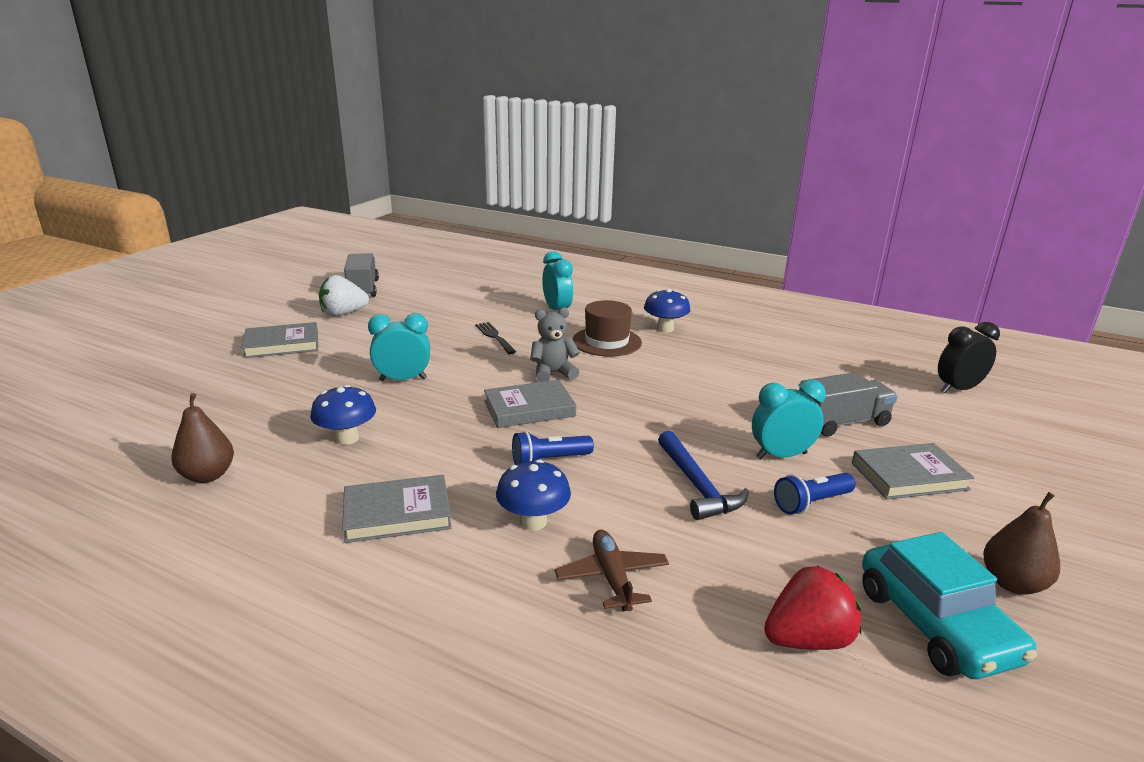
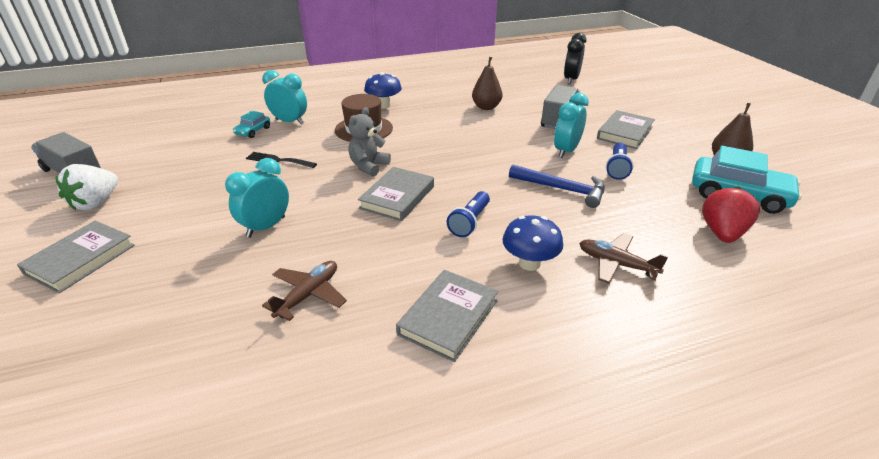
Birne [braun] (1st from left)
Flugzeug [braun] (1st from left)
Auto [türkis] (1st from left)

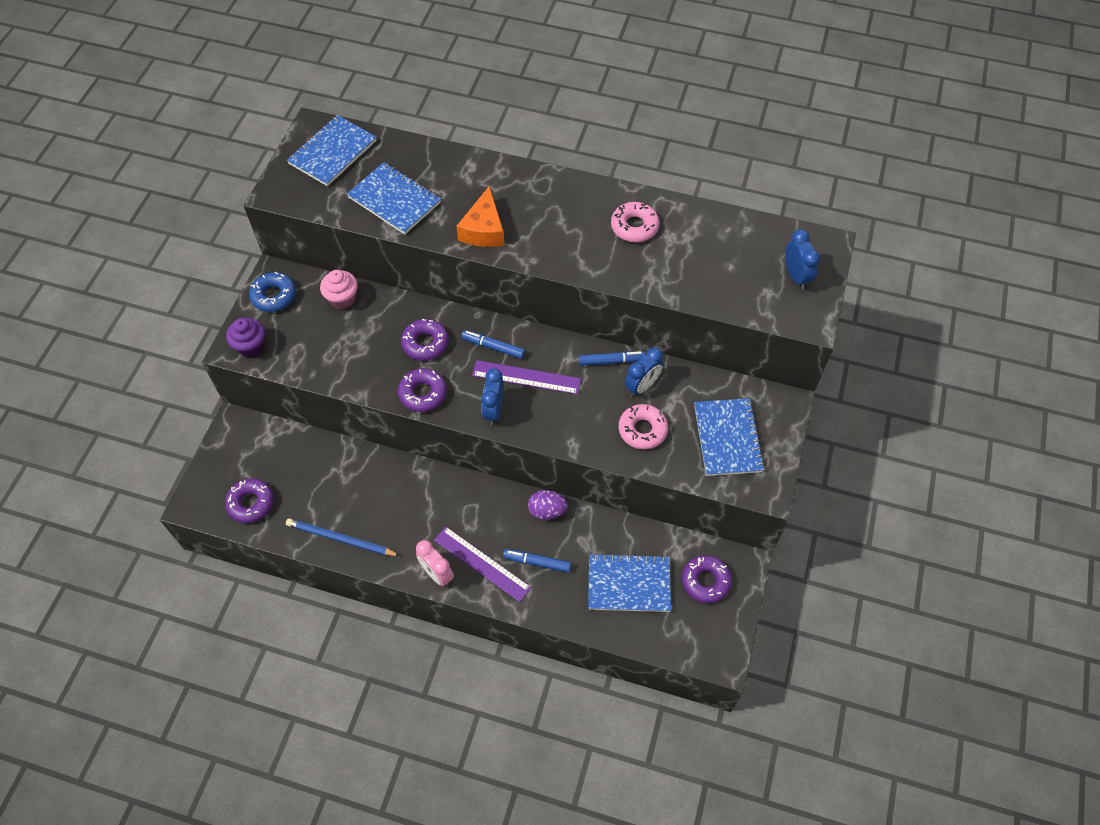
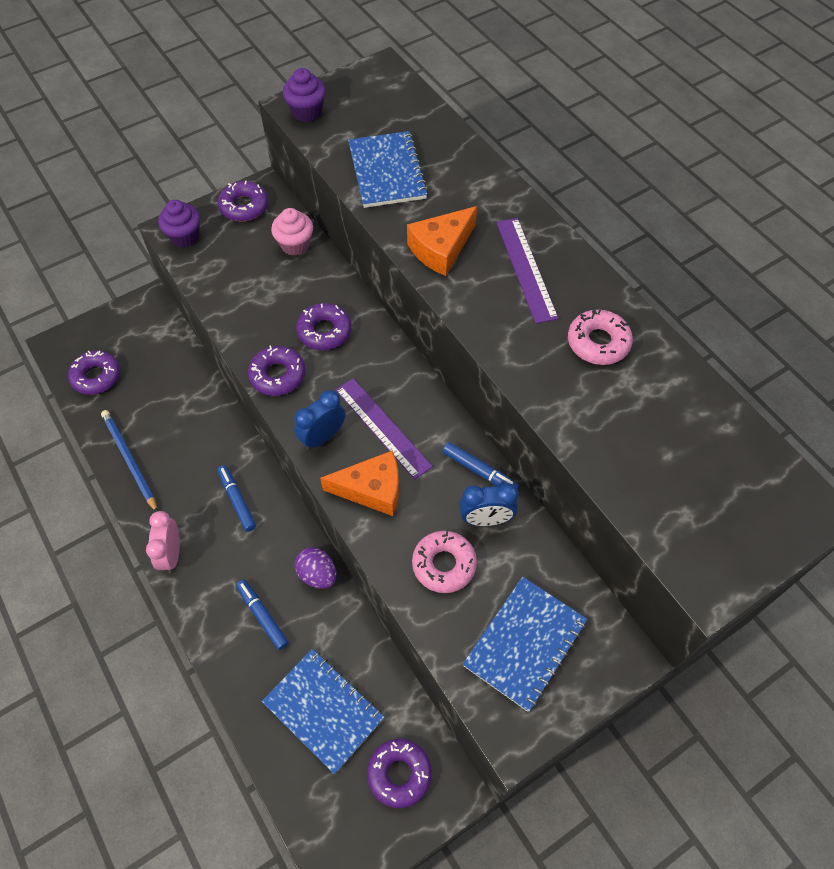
Donut [lila] (2nd from left)
Notizbuch [blau] (1st from left in the first image)
Lineal [lila] (2nd from left)
Filzstift [blau] (1st from left)
Wecker [blau] (3rd from left in the first image)
Muffin [lila] (2nd from left)
Käse [orange] (1st from left)

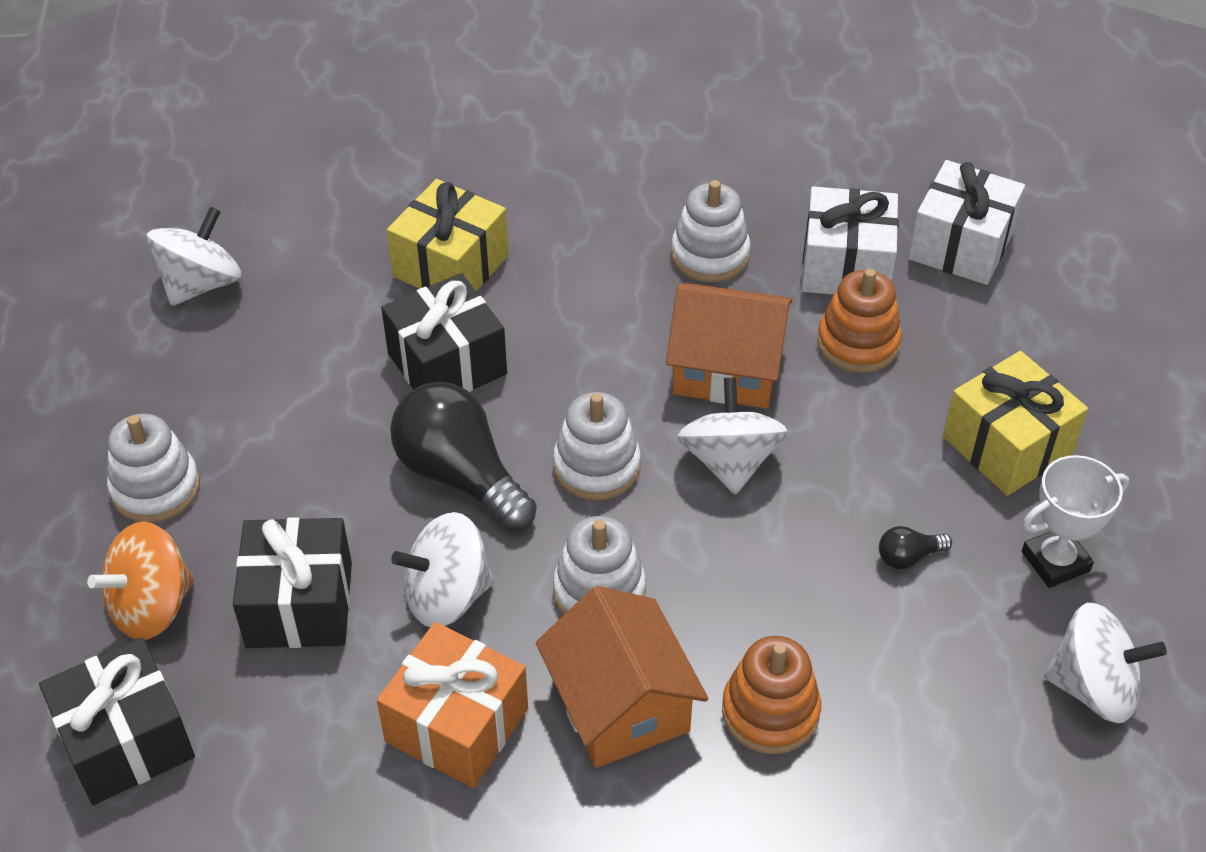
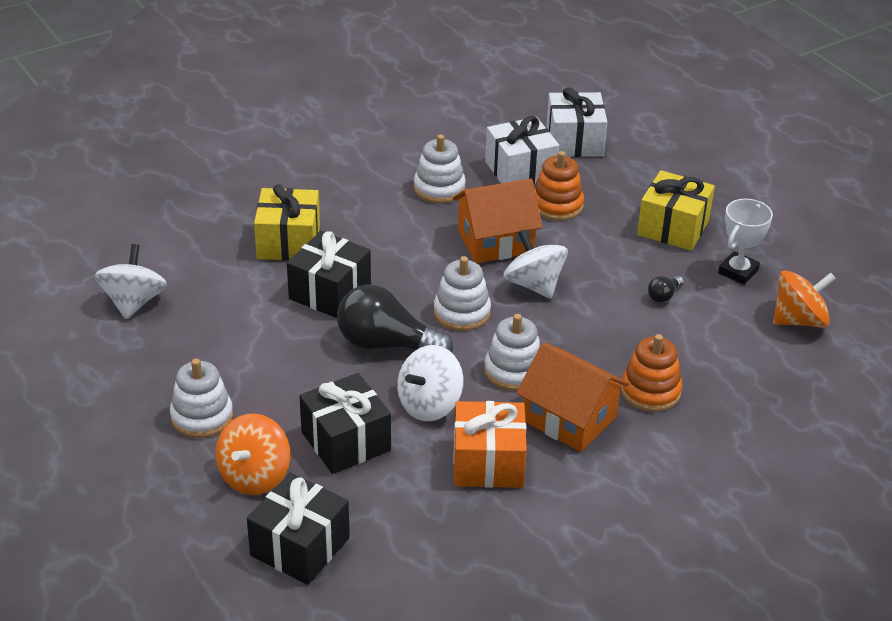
Kreisel [orange] (2nd from left)

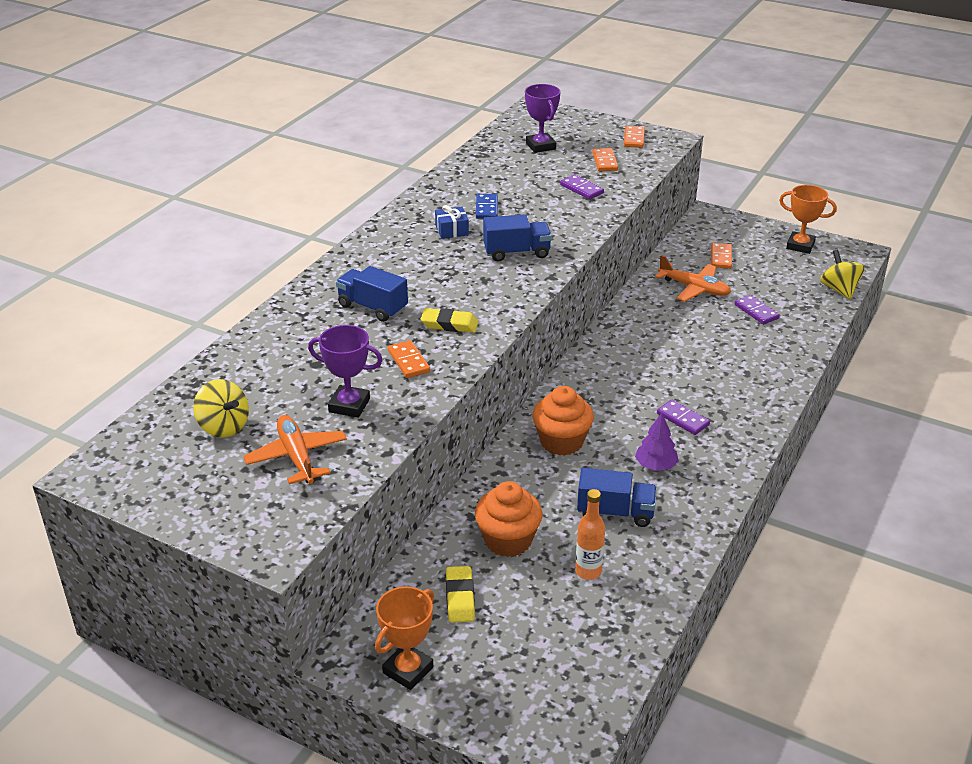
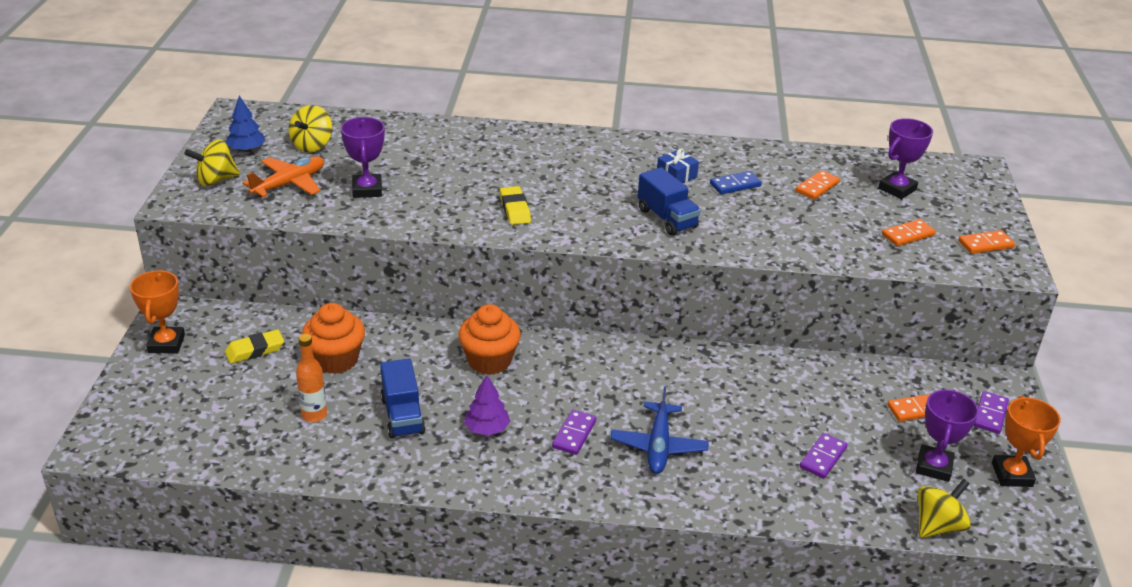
Lastwagen [blau] (1st from left in the first image)
Pokal [orange] (1st from left)
Dominostein [orange] (1st from left)
Dominostein [lila] (3rd from left)
Flugzeug [orange] (2nd from left in the first image)
Kreisel [gelb] (1st from left)
Baum [blau]
Flugzeug [blau]
Pokal [lila] (3rd from left)

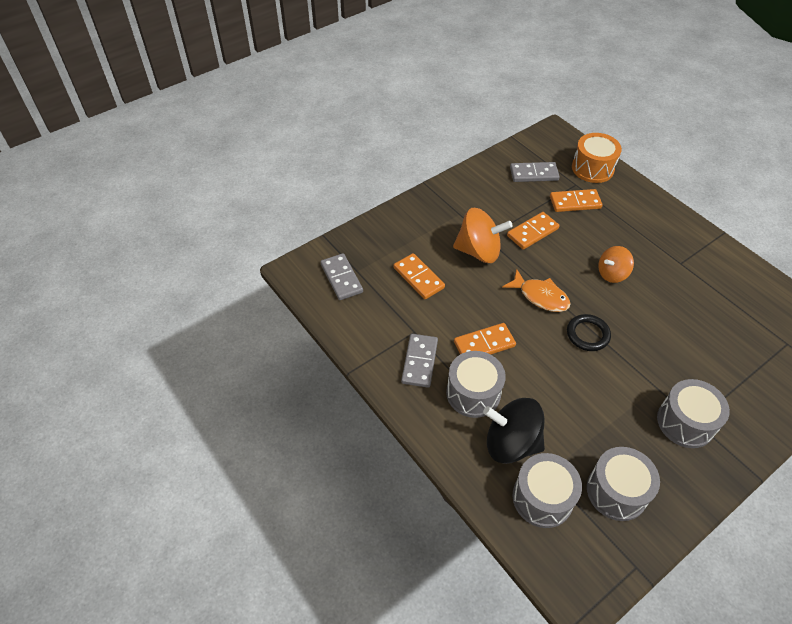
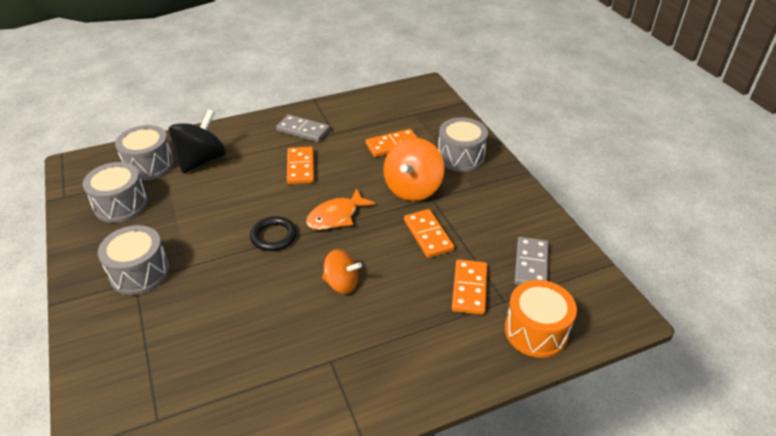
Dominostein [grau] (1st from left in the first image)
Trommel [grau] (4th from left)
Kreisel [orange] (1st from left)

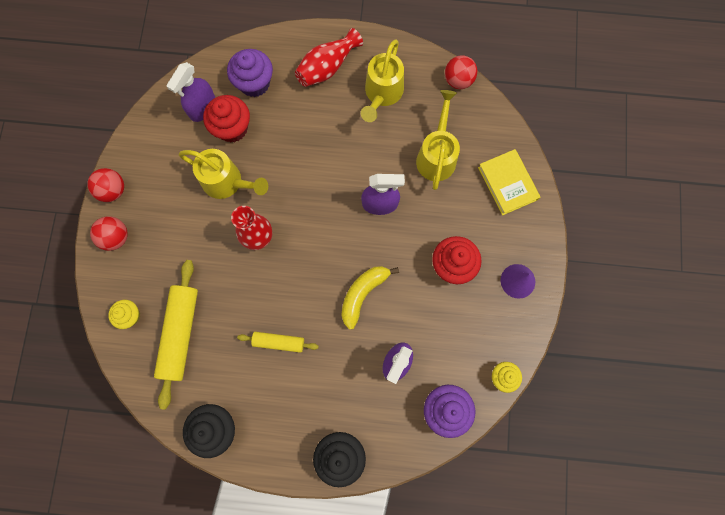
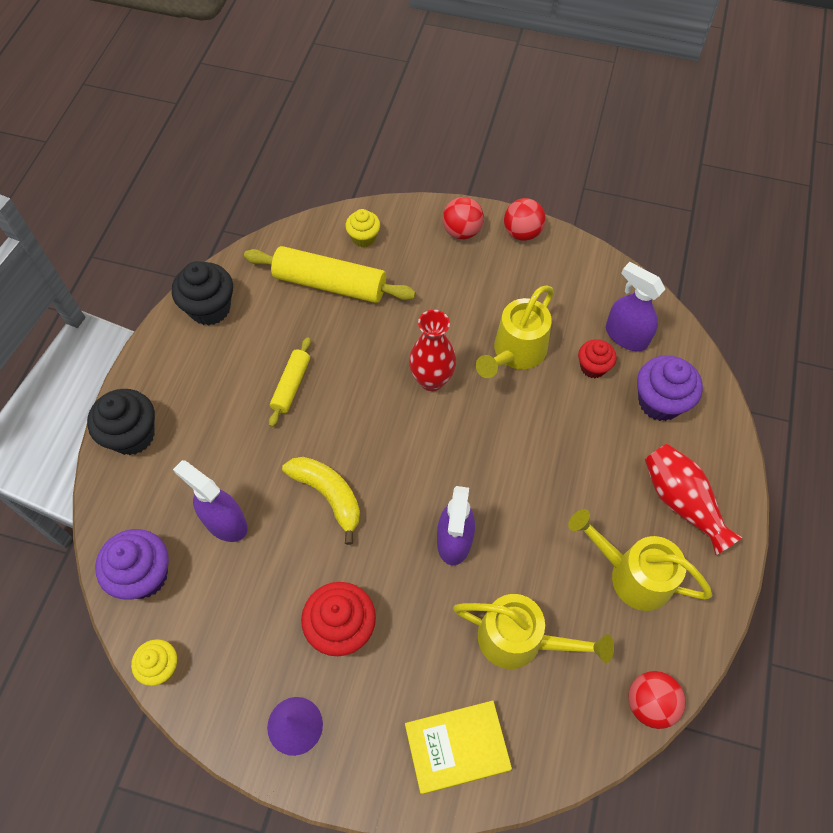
Muffin [rot] (2nd from left)

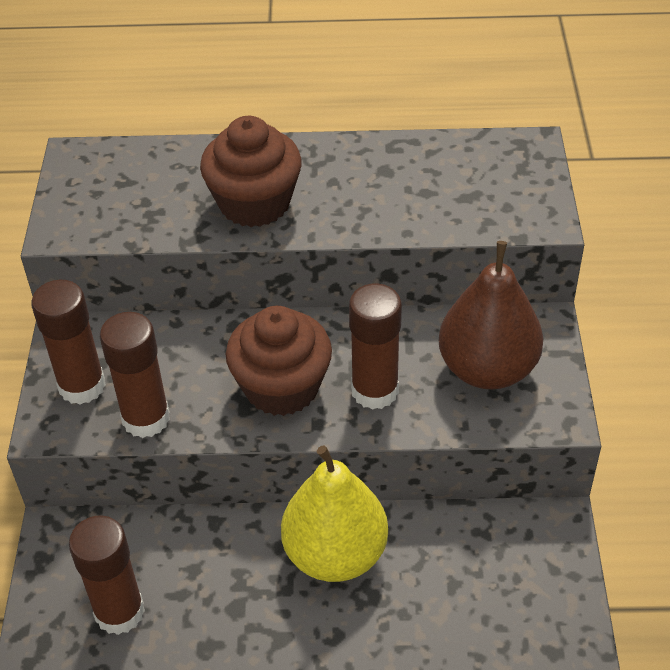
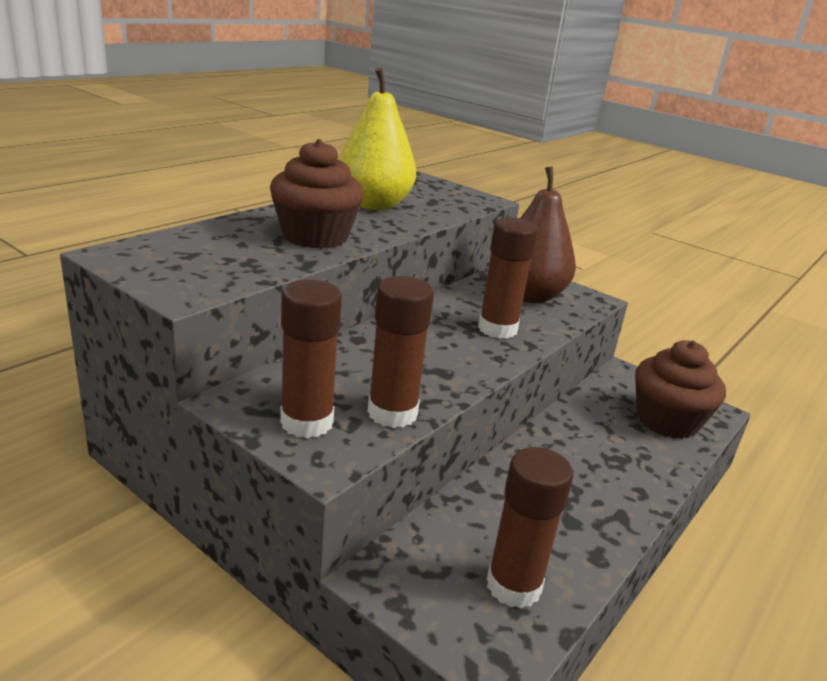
Muffin [braun] (2nd from left)
Birne [gelb]

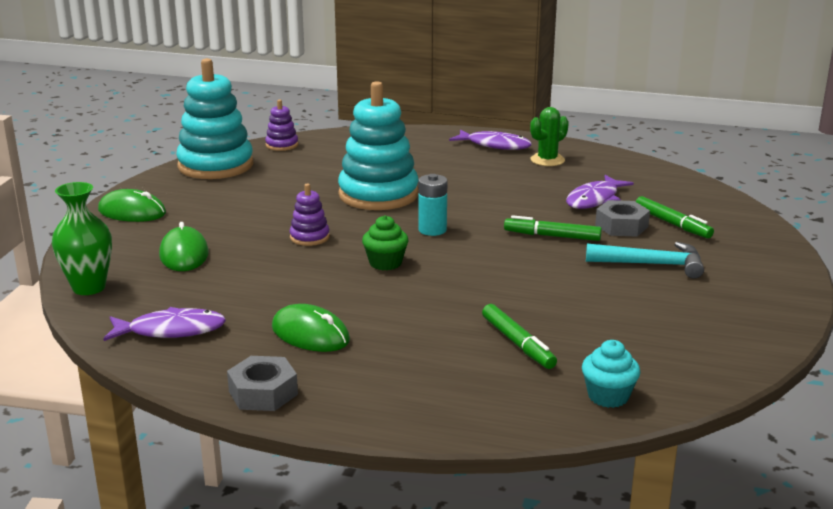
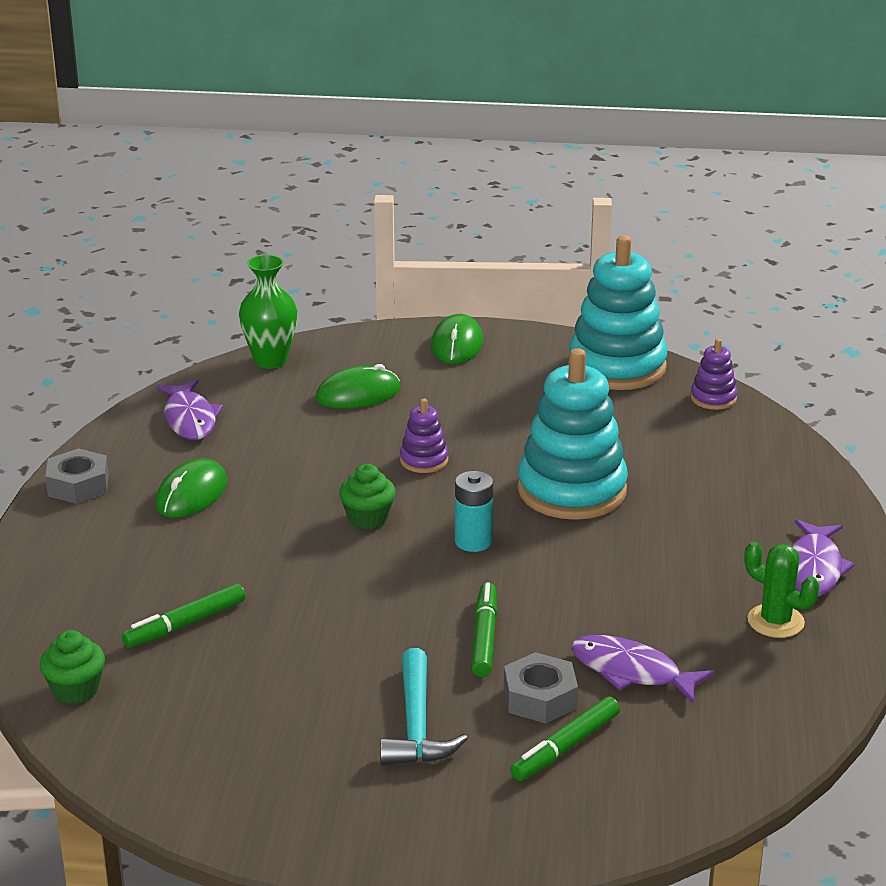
Muffin [grün] (1st from left)

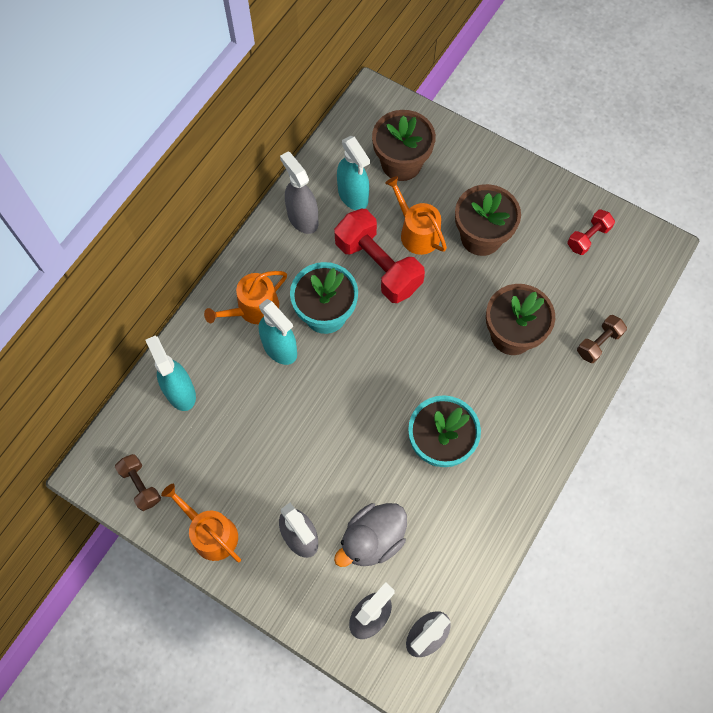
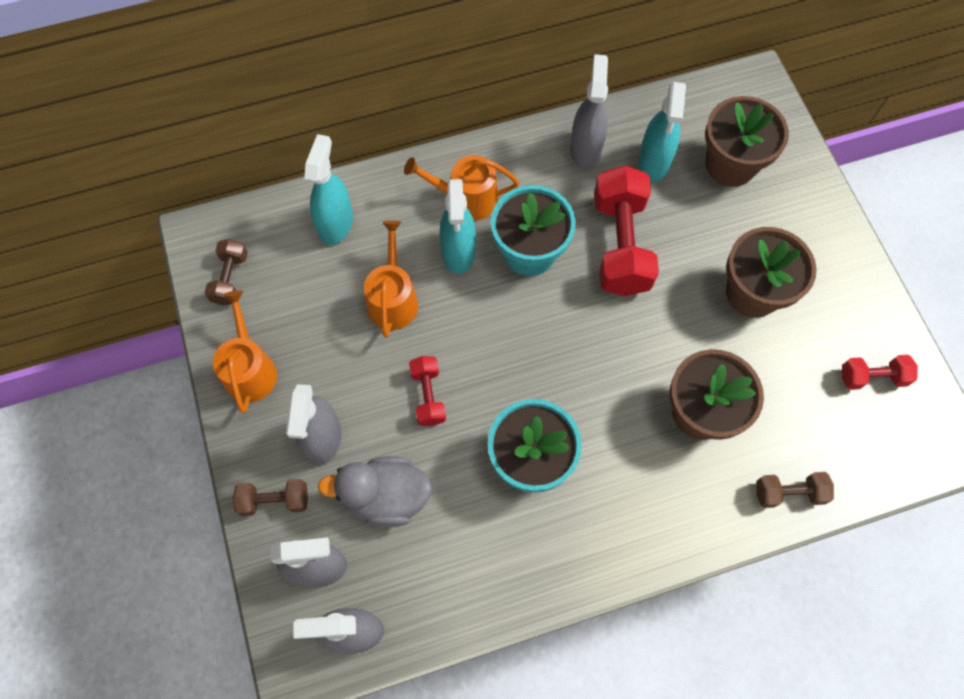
Gießkanne [orange] (2nd from left)
Hantel [braun] (2nd from left)
Hantel [rot] (1st from left)

